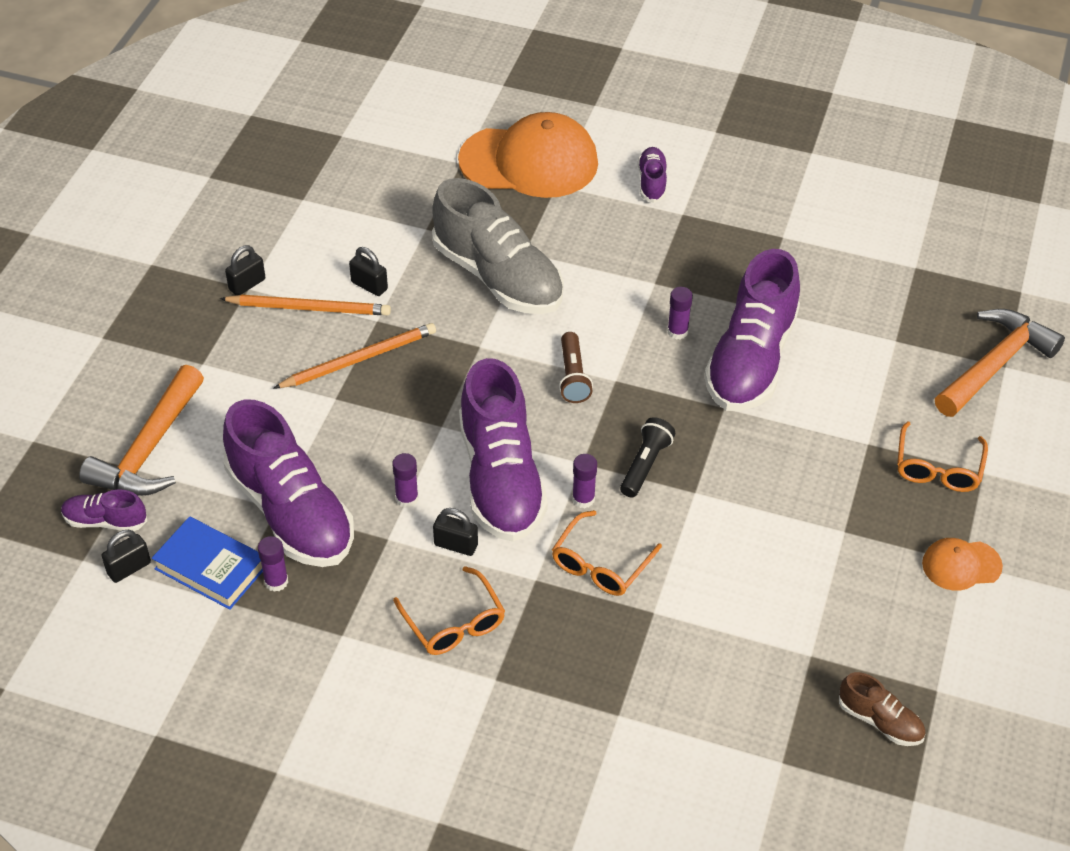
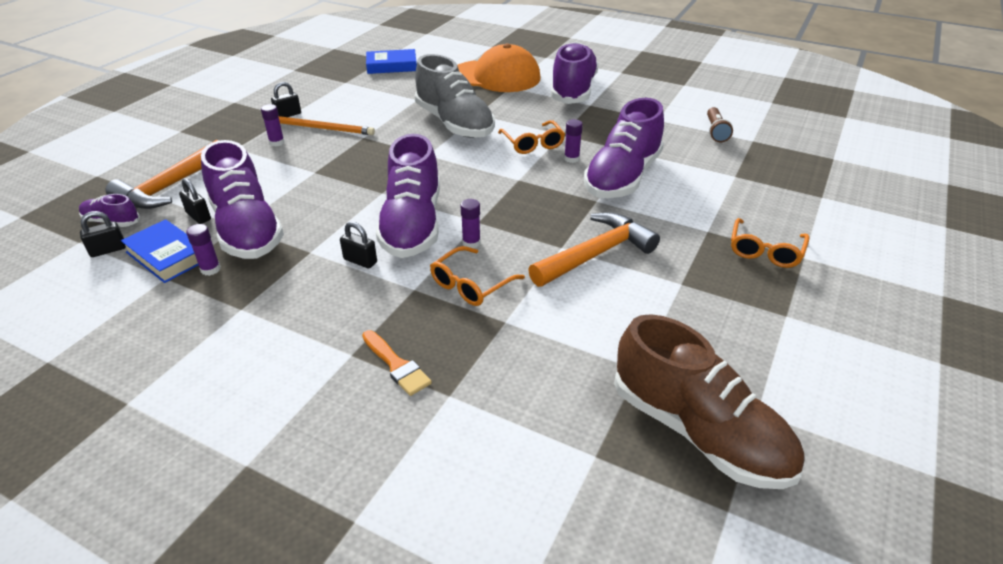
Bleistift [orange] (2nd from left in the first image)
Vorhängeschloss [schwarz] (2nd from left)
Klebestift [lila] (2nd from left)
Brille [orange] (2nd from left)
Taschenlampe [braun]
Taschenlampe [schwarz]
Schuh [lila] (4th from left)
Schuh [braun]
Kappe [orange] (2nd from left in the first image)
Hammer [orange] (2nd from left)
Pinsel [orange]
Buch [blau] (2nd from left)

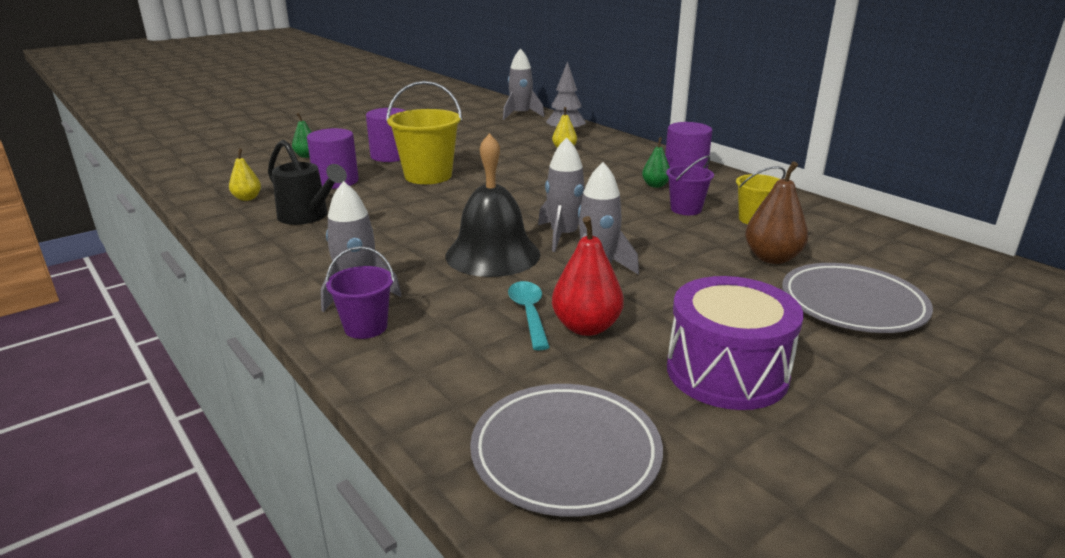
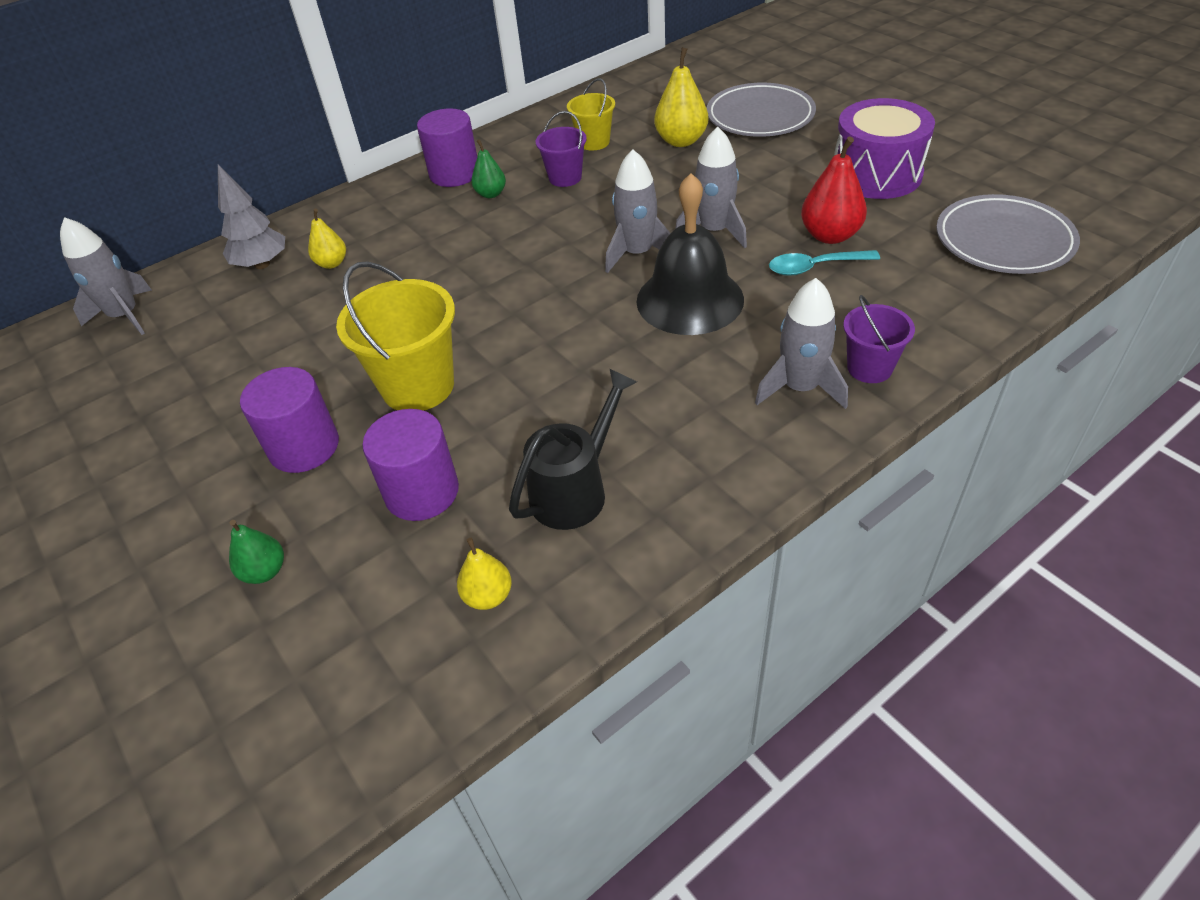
Birne [gelb] (3rd from left)

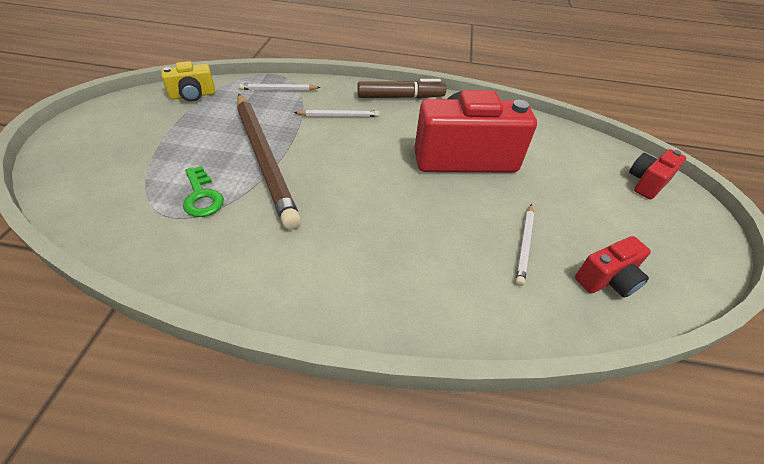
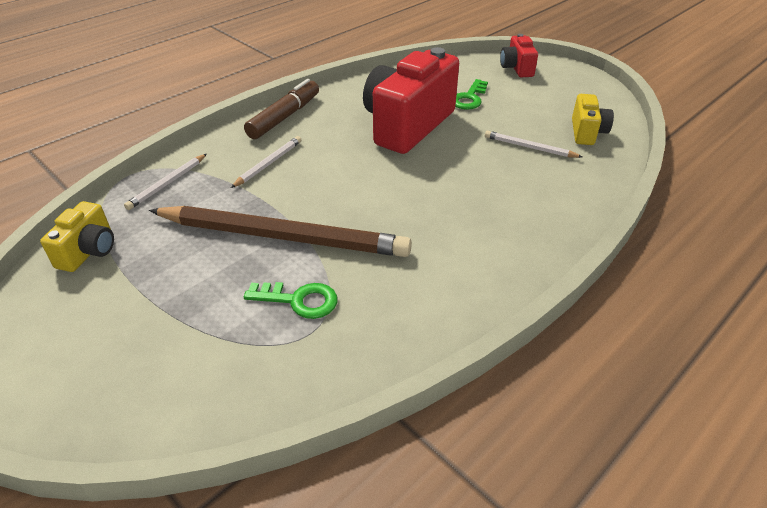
Bleistift [weiß] (3rd from left)
Kamera [gelb] (2nd from left)
Schlüssel [grün] (2nd from left)

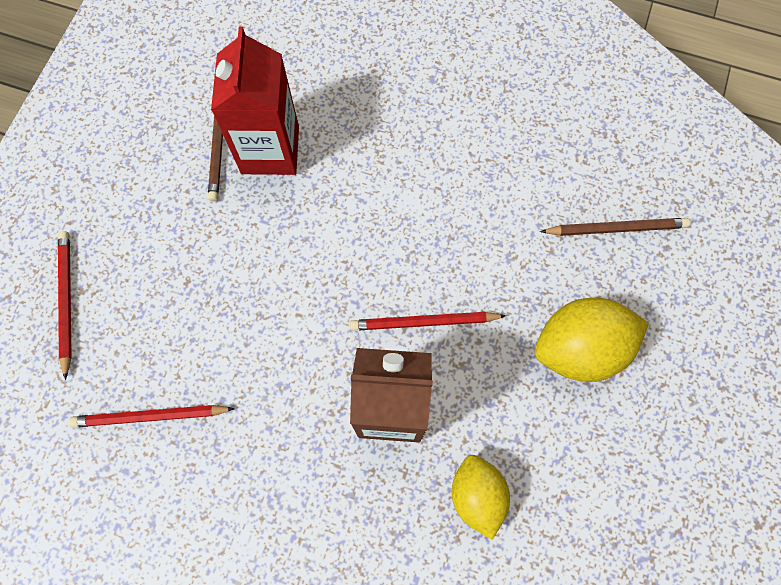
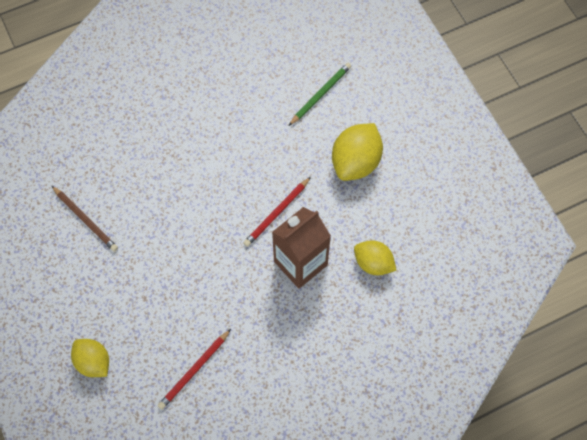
Zitrone [gelb] (1st from left)
Getränkekarton [rot]
Bleistift [grün]

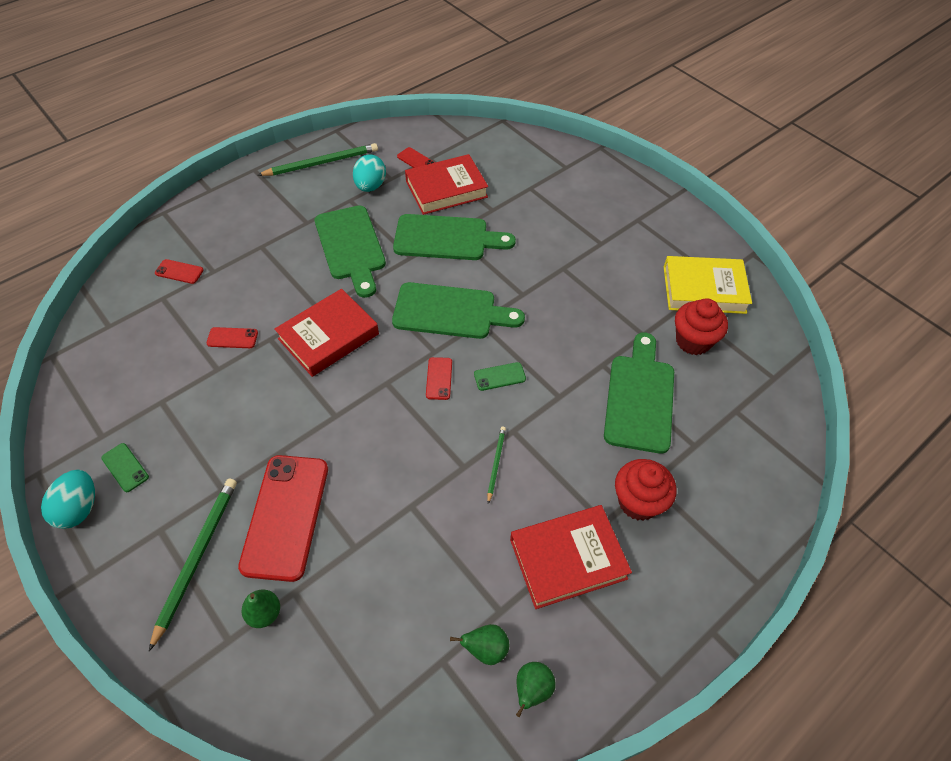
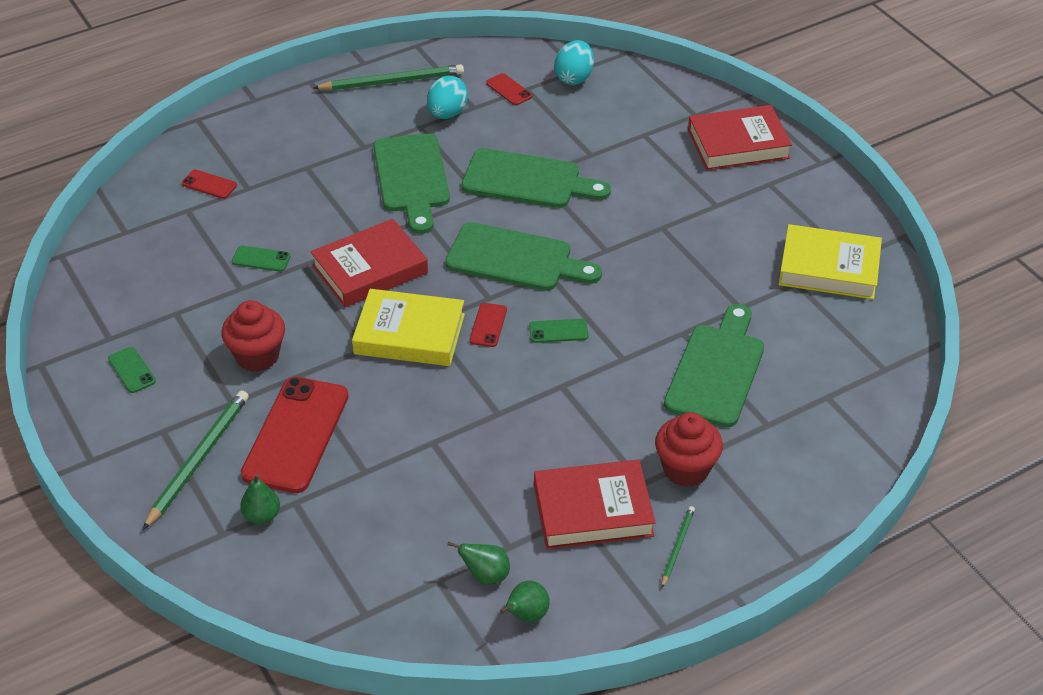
Ei [türkis] (2nd from left)
Handy [grün] (2nd from left)
Buch [rot] (3rd from left)
Bleistift [grün] (3rd from left)
Muffin [rot] (1st from left)
Buch [gelb] (1st from left)

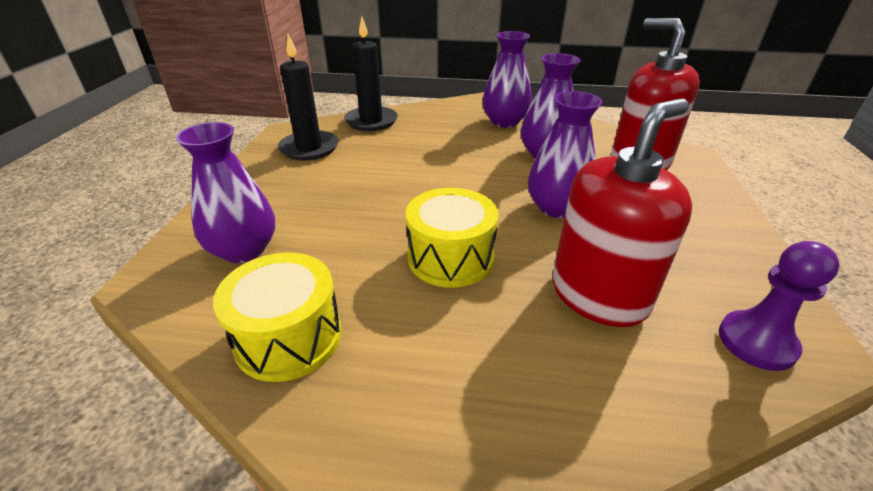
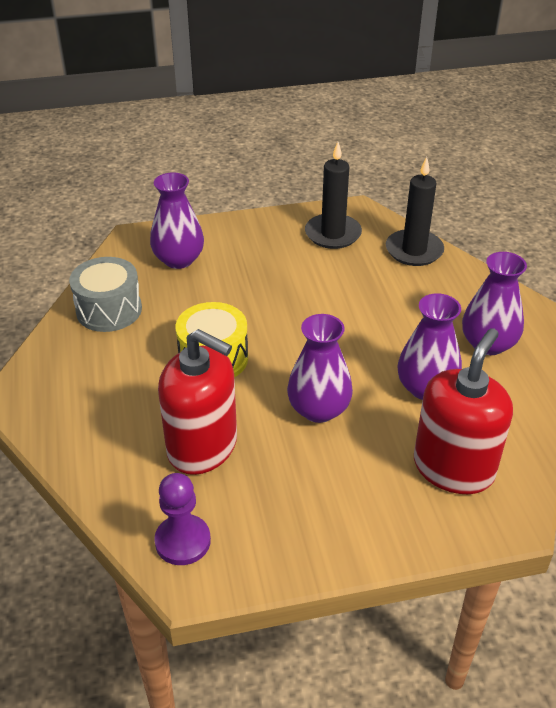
Trommel [grau]

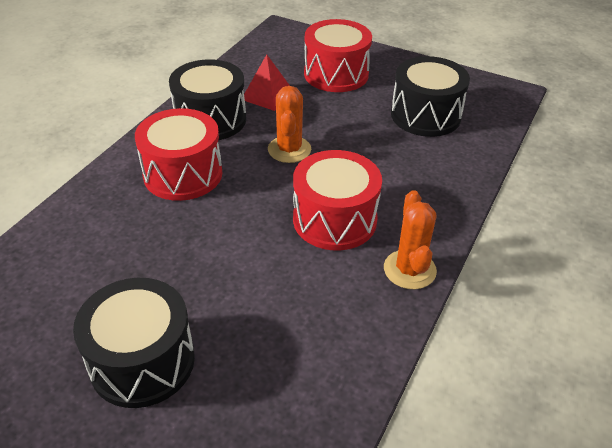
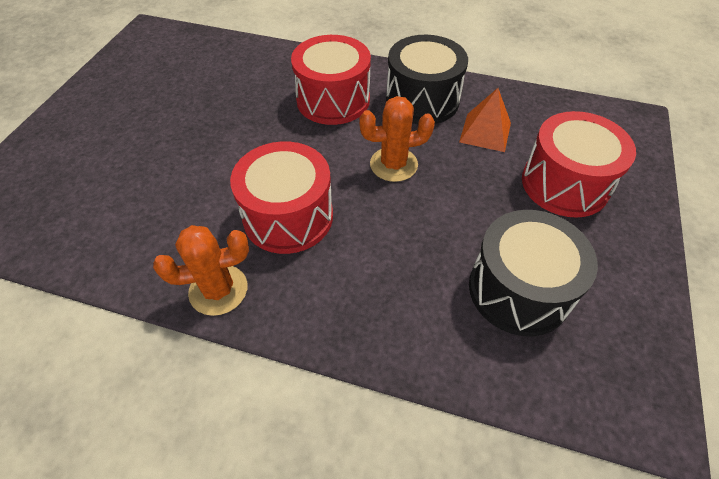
Trommel [schwarz] (1st from left in the first image)
Pyramide [orange]

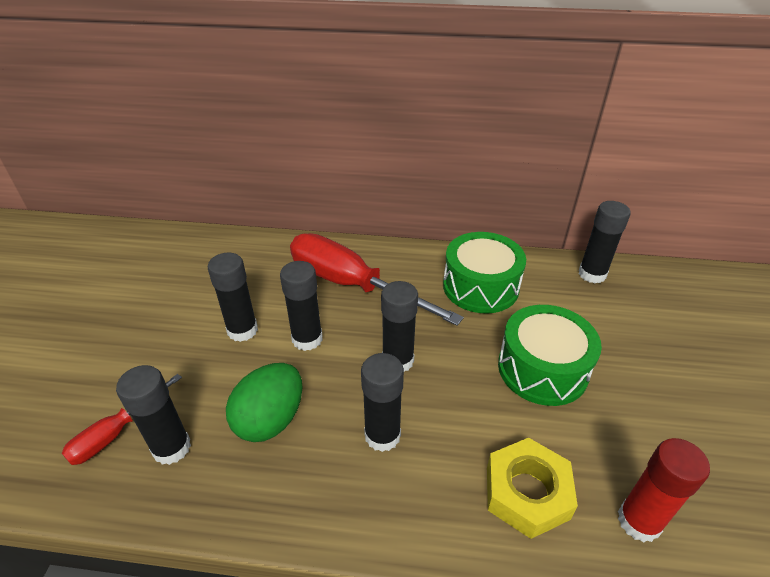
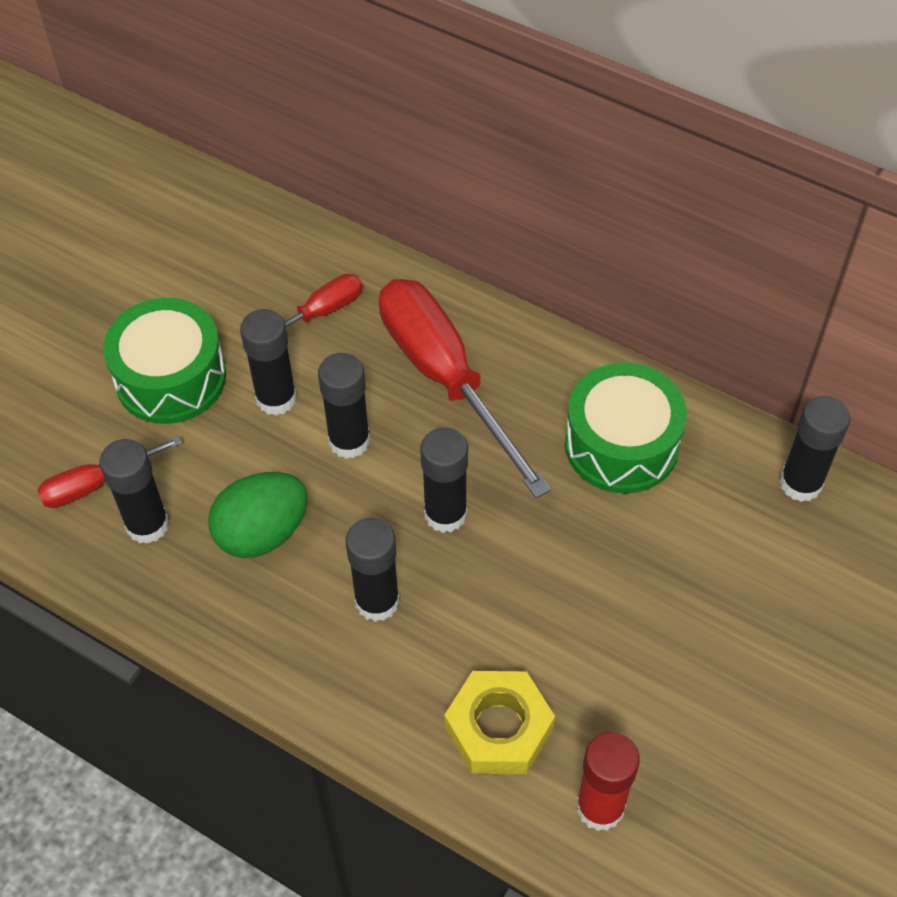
Trommel [grün] (1st from left)
Schraubenzieher [rot] (2nd from left)

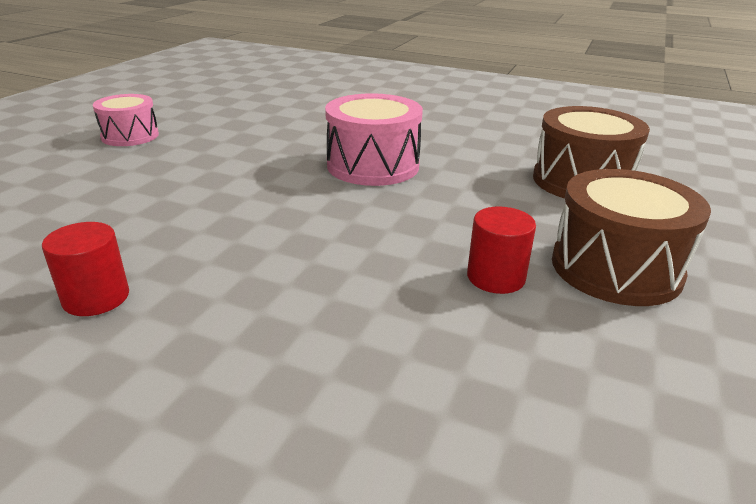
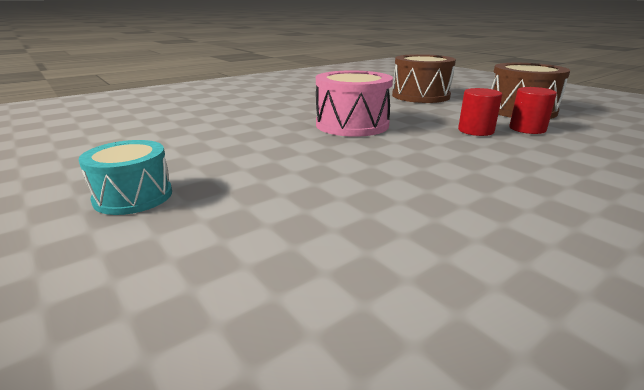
Vollzylinder [rot] (1st from left)
Trommel [türkis]

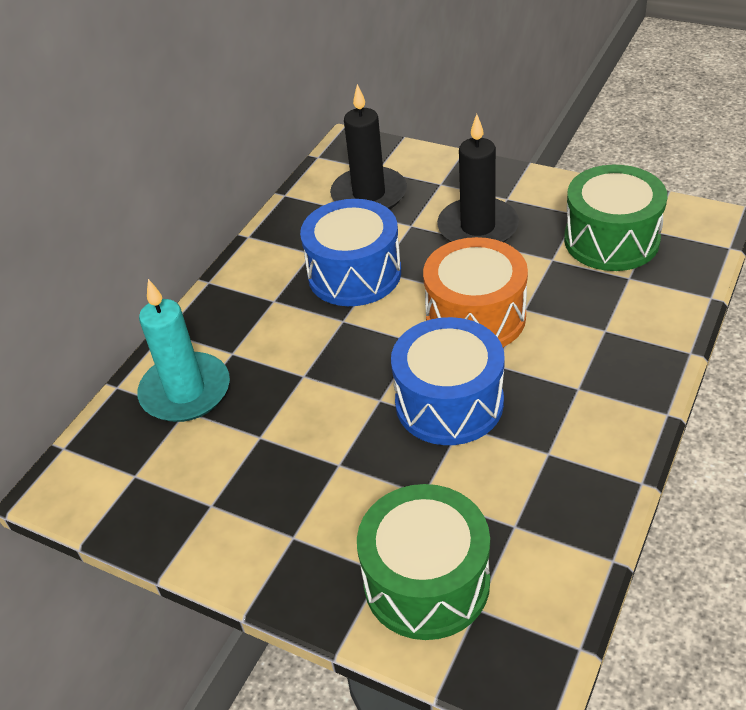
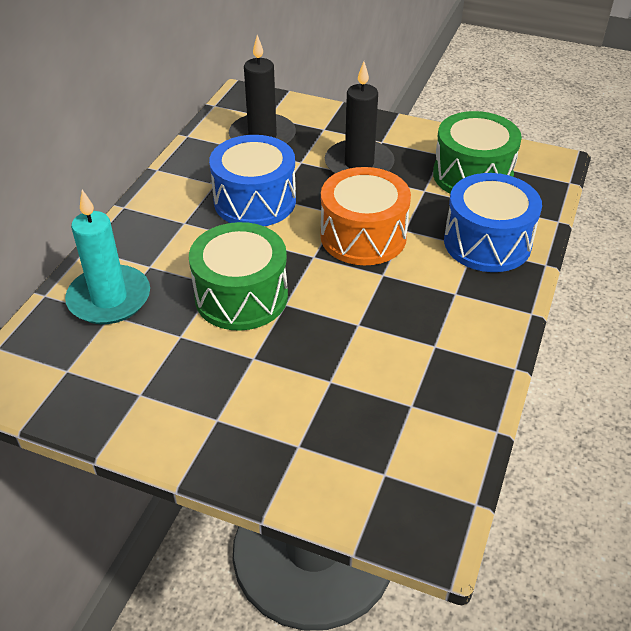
Trommel [grün] (1st from left)
Trommel [blau] (2nd from left)

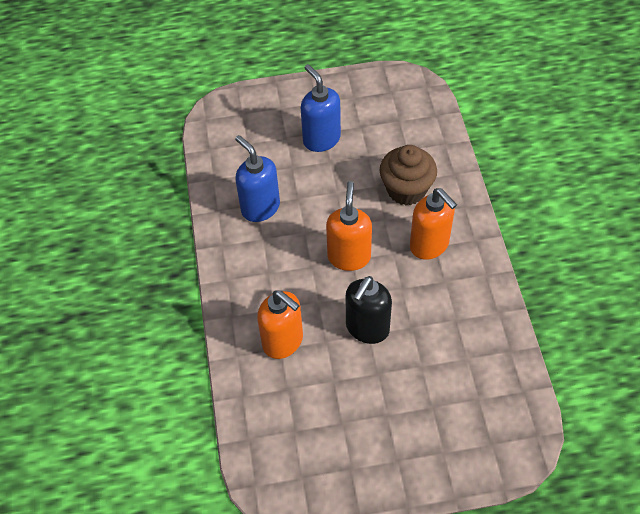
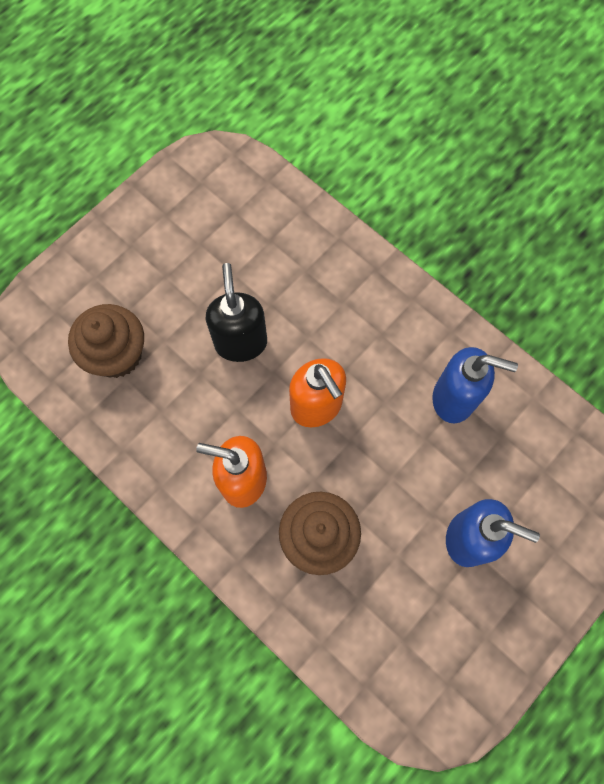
Seifenspender [orange] (1st from left in the first image)
Muffin [braun] (1st from left)

